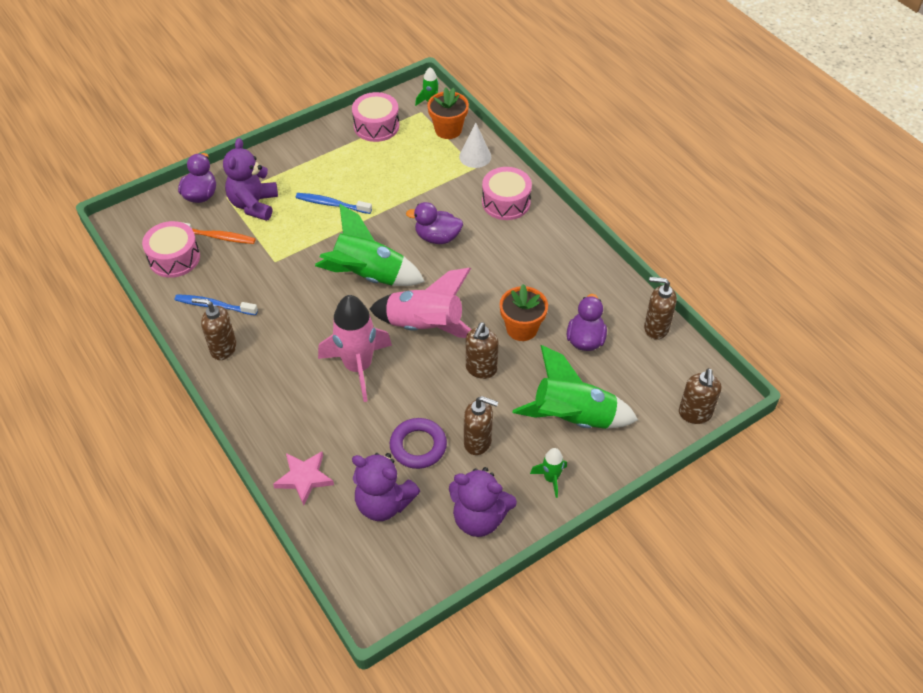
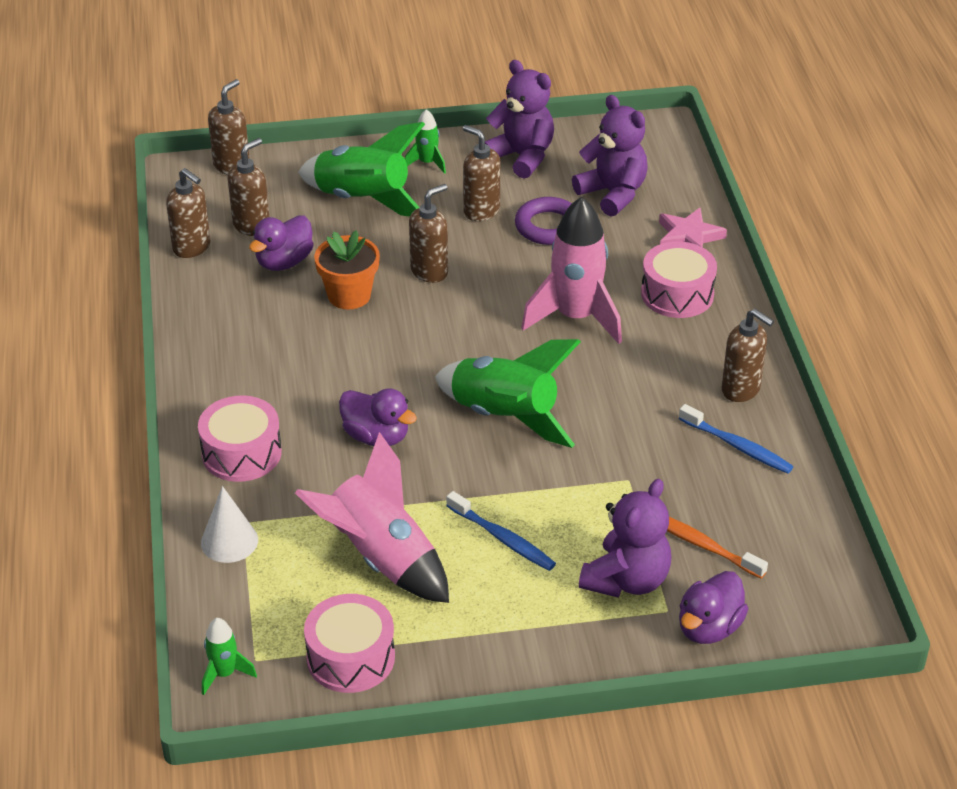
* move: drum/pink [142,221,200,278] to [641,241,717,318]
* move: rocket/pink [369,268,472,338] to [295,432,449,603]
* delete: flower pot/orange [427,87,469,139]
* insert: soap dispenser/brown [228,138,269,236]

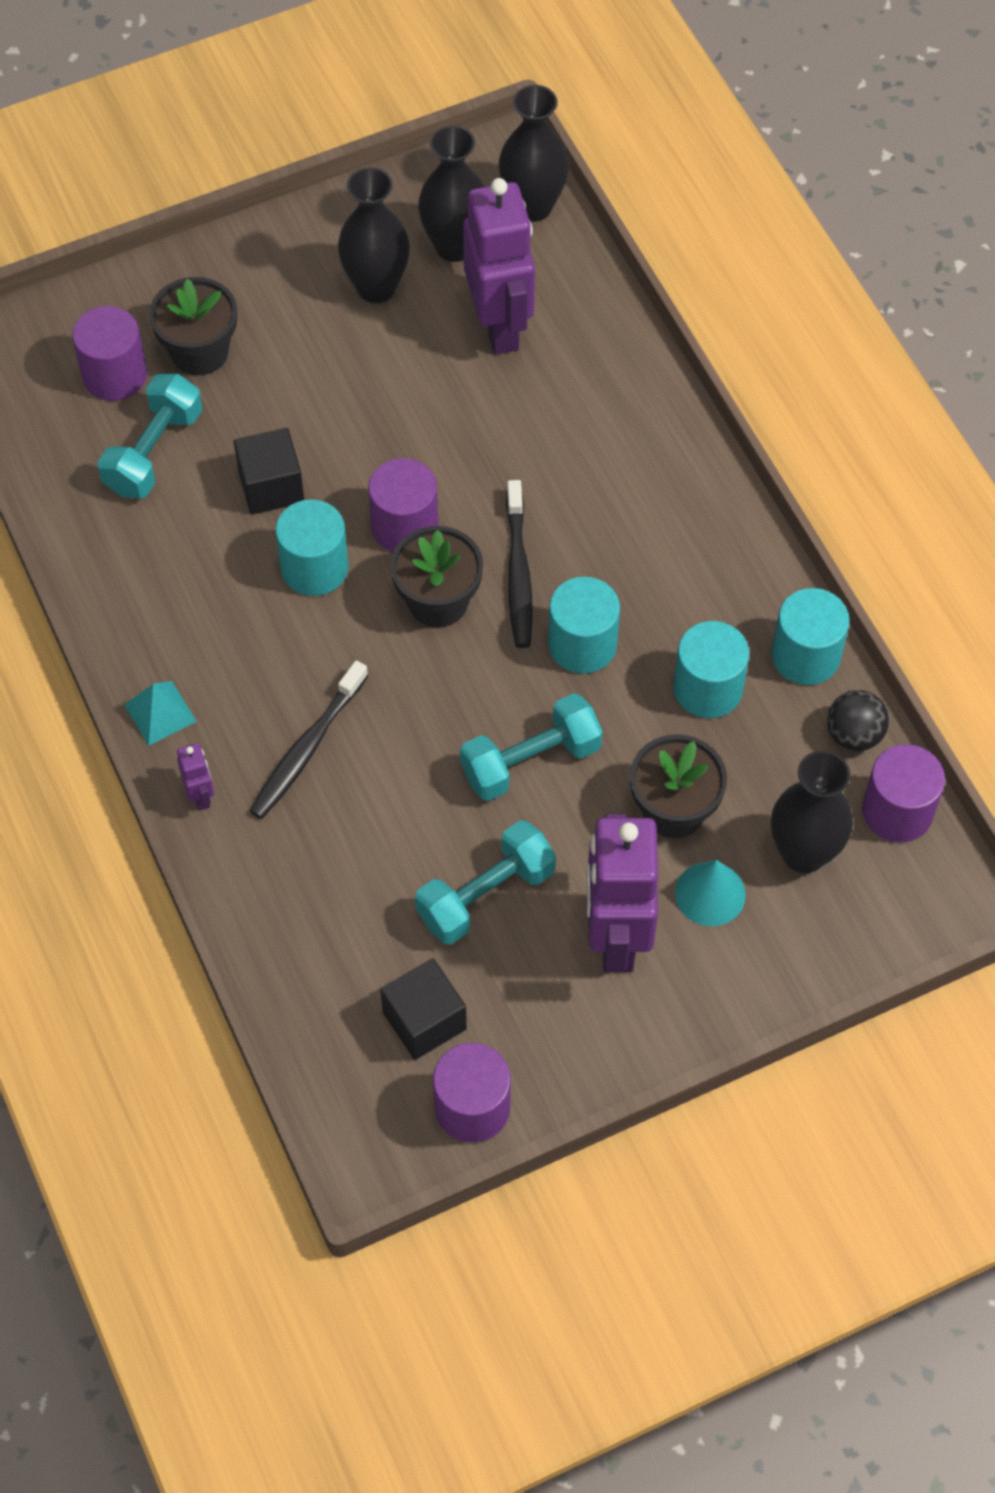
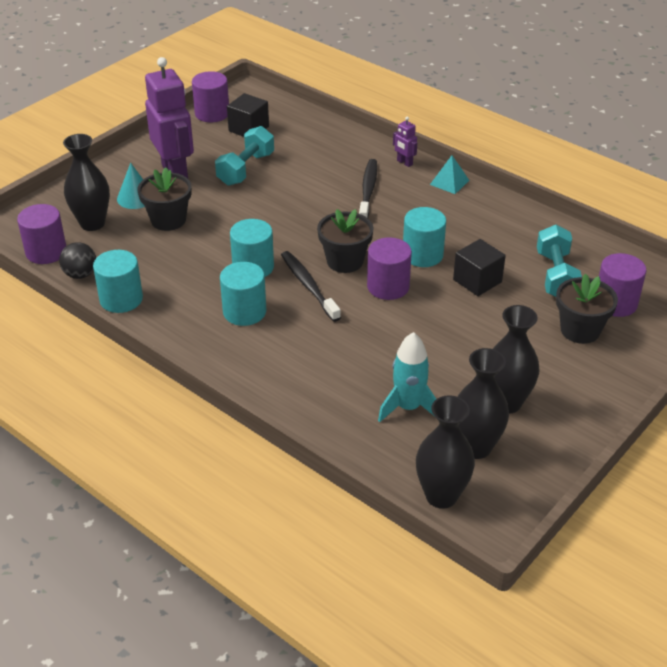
* delete: dumbbell/turquoise [460,693,603,801]
* replace: robot/purple [463,178,535,355] to rocket/turquoise [378,332,436,422]
* move: cylinder/turquoise [674,621,749,718] to [220,262,266,326]

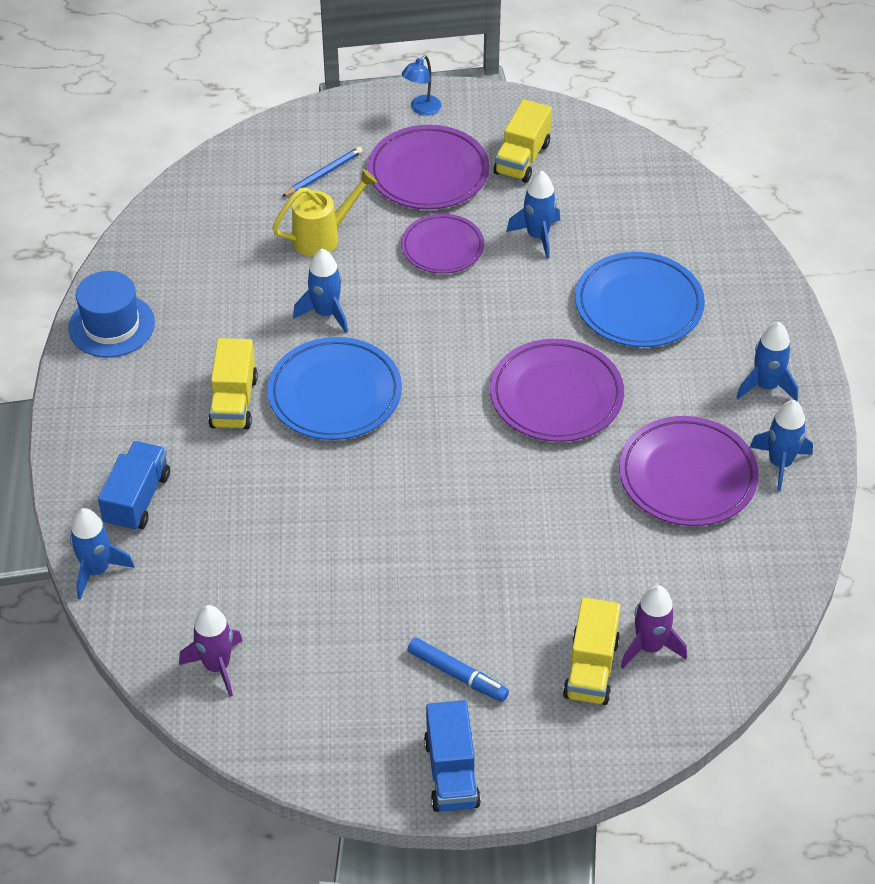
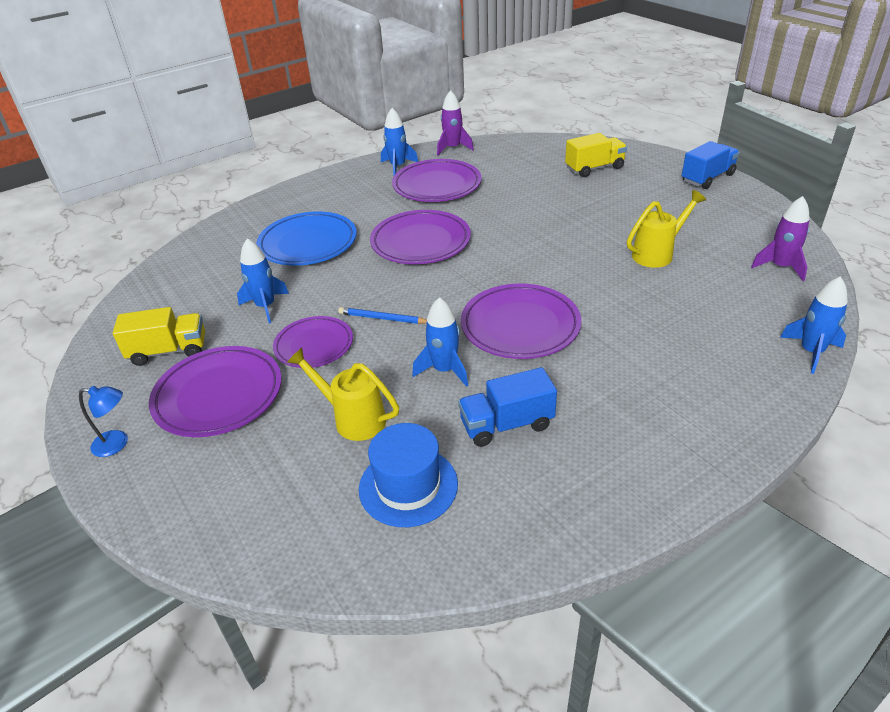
* move: hat/blue [68,271,155,358] to [359,423,458,527]
* move: truck/blue [98,441,170,532] to [458,367,557,447]
* delete: truck/yellow [208,338,258,429]
* recolor: plate/blue [267,337,402,440] to plate/purple [461,284,581,359]
* move: pencil/blue [282,146,363,197] to [338,307,427,324]
* delete: marker/blue [407,637,509,702]
* move: rocket/purple [621,585,687,668] to [437,90,474,155]
* delete: rocket/blue [736,322,798,401]
* insert: watering can/yellow [627,190,706,268]

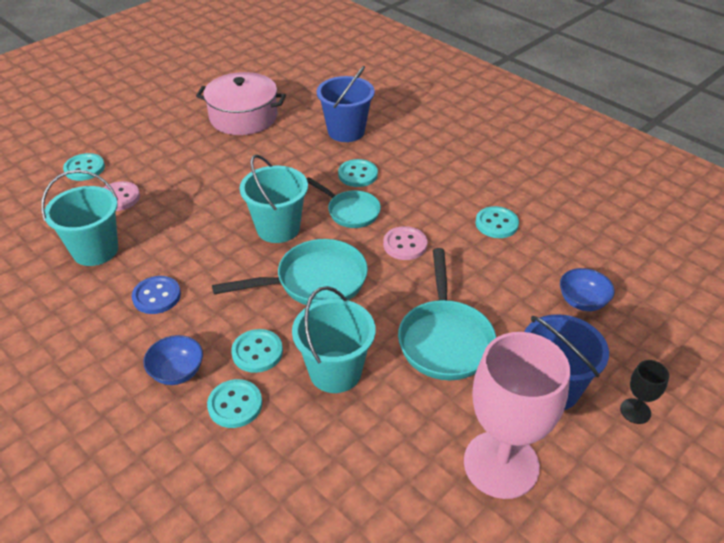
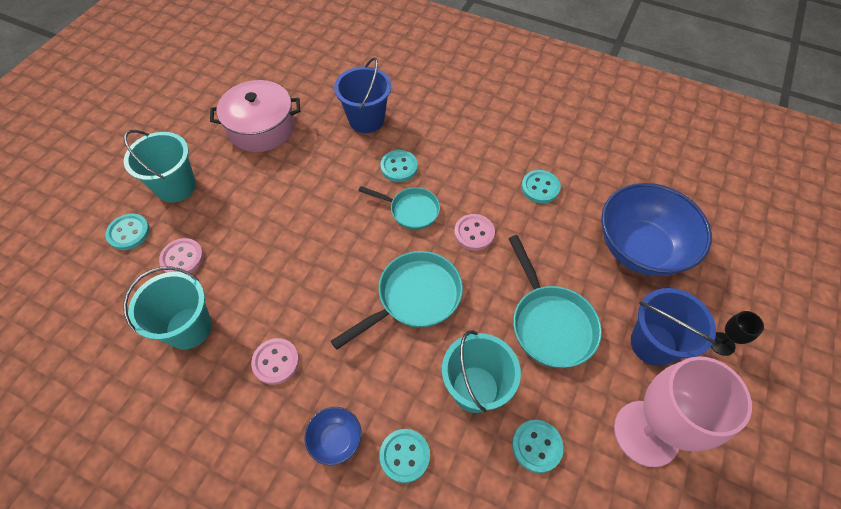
* recolor: button/blue [132,276,181,314] to button/pink [251,338,299,385]
* move: button/turquoise [231,329,283,373] to [512,420,564,473]
* move: bucket/turquoise [239,155,308,243] to [124,130,196,202]
* resize: bowl/blue [560,268,615,311] = [601,183,712,276] x2.23

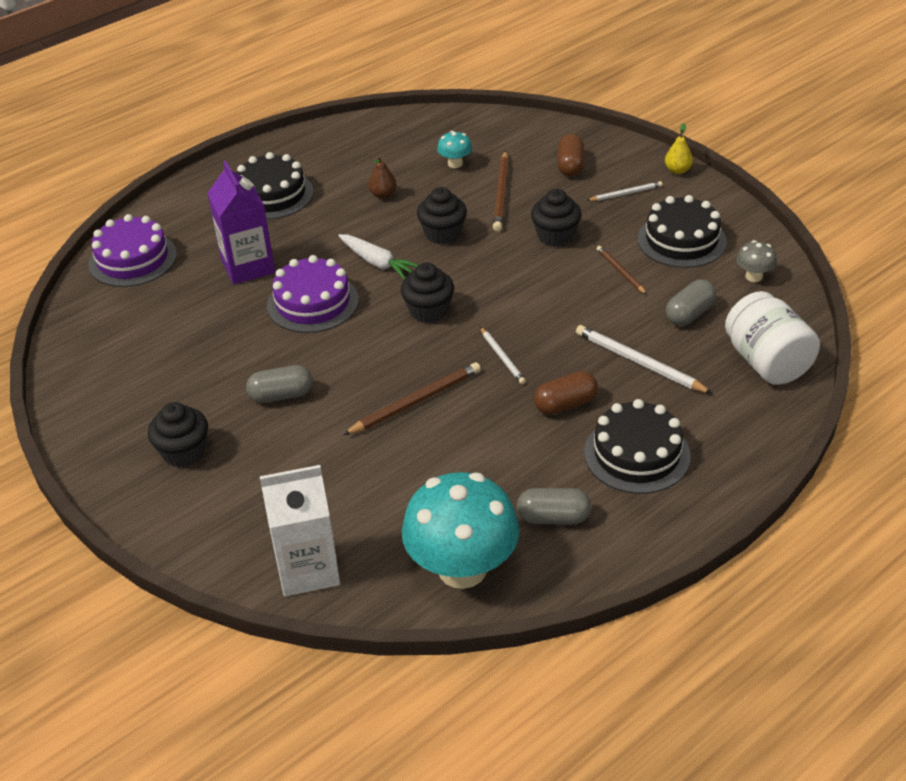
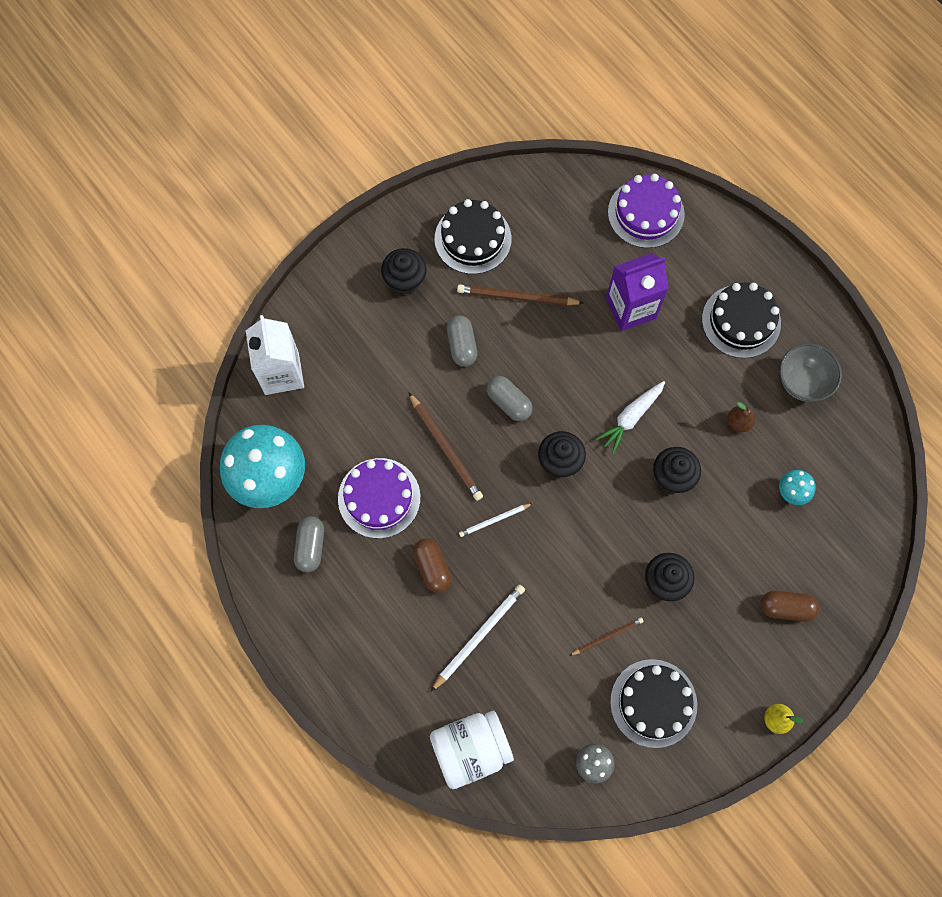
* move: cake/purple [267,255,359,333] to [338,458,420,539]
* move: pencil/brown [493,151,509,232] to [457,284,583,306]
* move: cake/black [584,399,691,494] to [435,199,512,274]
* delete: pencil/white [586,181,662,201]
* move: capsule/grey [666,280,716,326] to [487,376,533,421]
* insert: bowl/grey [780,343,842,402]

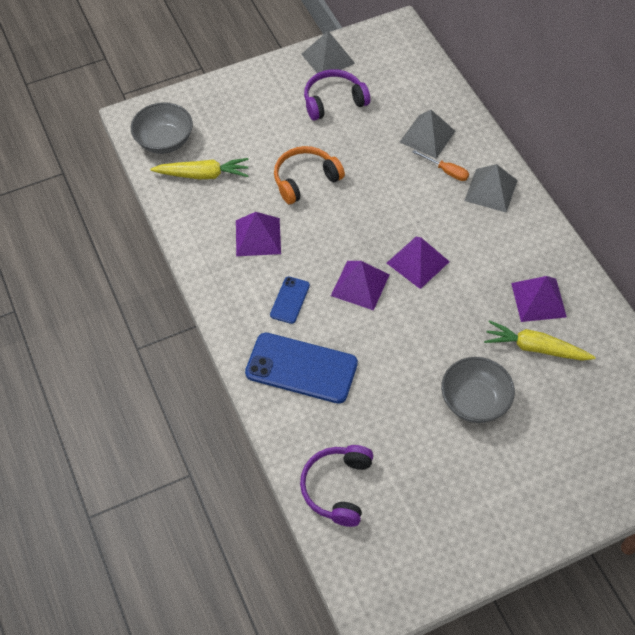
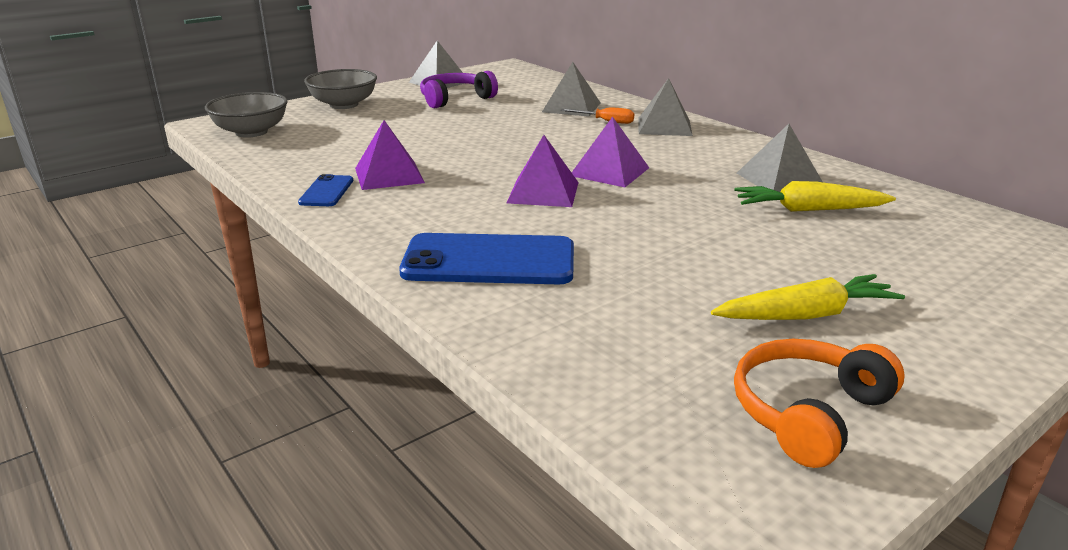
* move: carrot/yellow [150,158,249,180] to [711,274,905,320]
* move: phone/blue [270,276,310,324] to [298,174,353,206]
* move: headphones/orange [274,146,345,204] to [734,339,904,468]
* delete: headphones/purple [300,445,373,527]
* move: bowl/grey [441,357,515,423] to [304,69,377,109]
* recolor: pyramid/purple [511,276,567,322] to pyramid/grey [737,124,823,192]

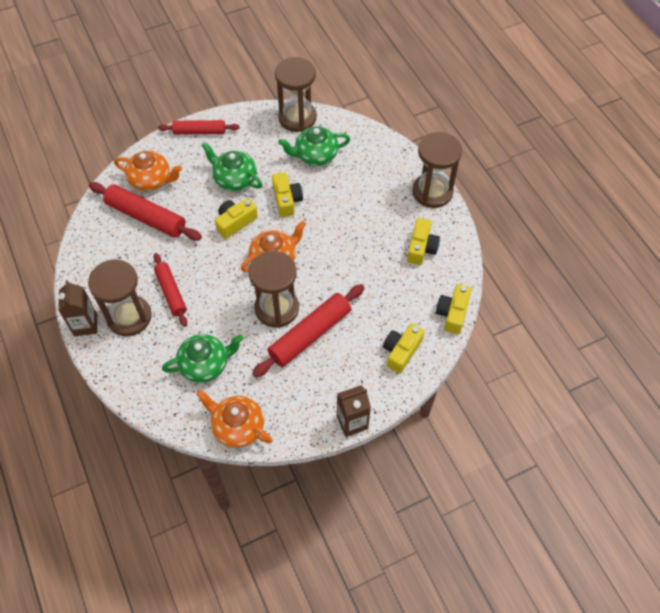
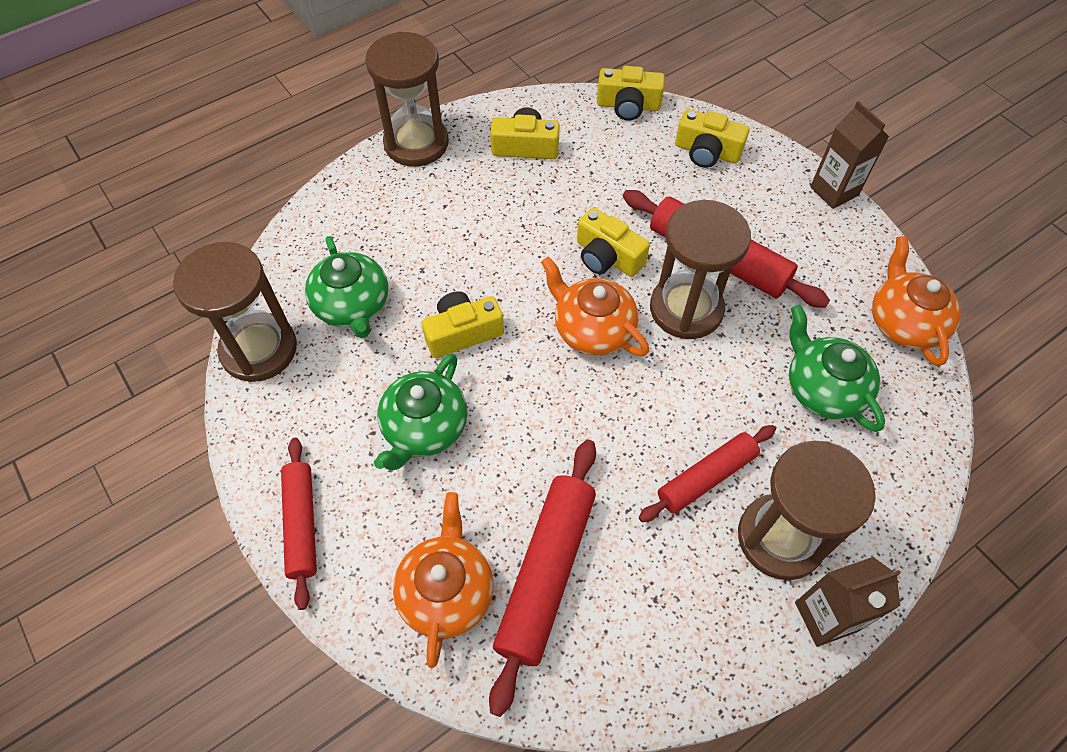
* rotate: teapot/orange [196,390,273,448] = [872,236,961,366] 150 degrees clockwise
* move: camera/yellow [215,198,258,239] to [577,208,650,277]

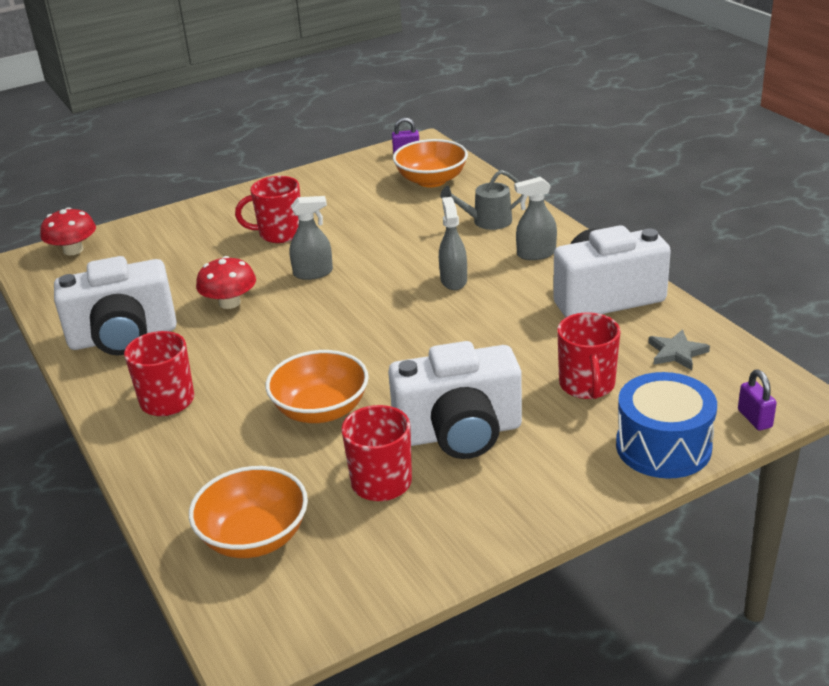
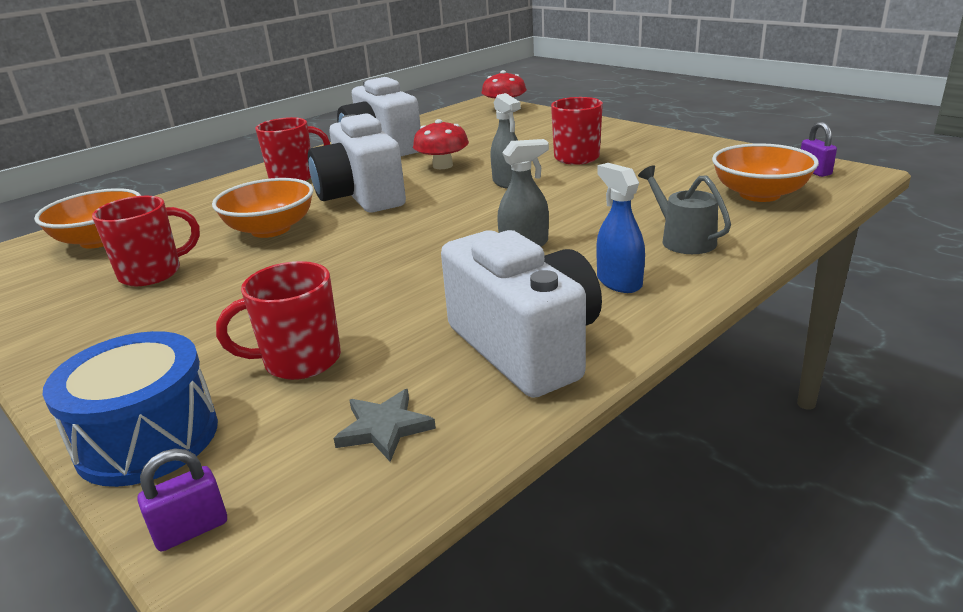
* move: camera/white [388,341,522,459] to [308,113,406,212]
* recolor: spray bottle/grey [514,177,557,260] to spray bottle/blue [596,163,645,293]

